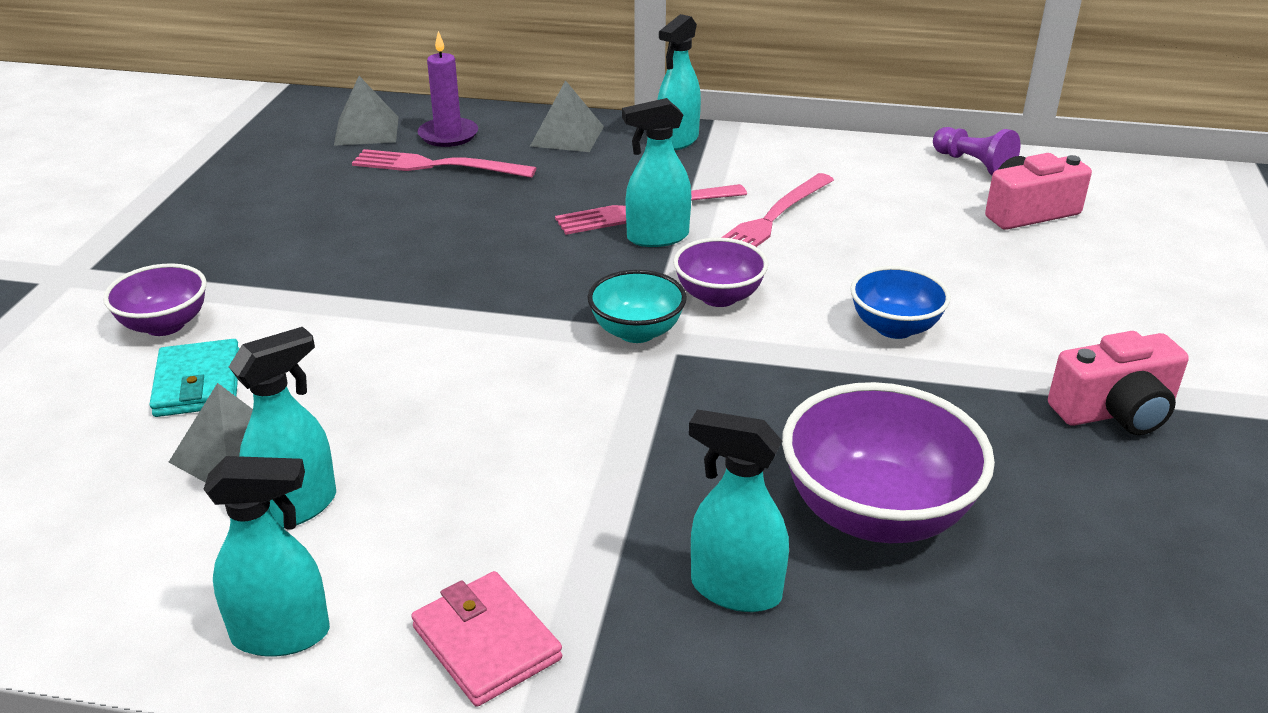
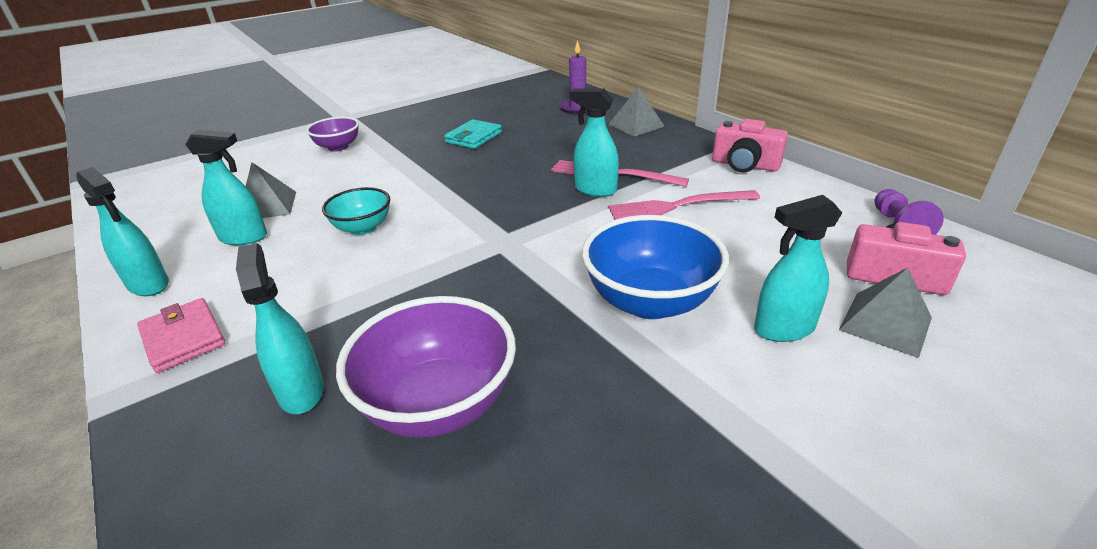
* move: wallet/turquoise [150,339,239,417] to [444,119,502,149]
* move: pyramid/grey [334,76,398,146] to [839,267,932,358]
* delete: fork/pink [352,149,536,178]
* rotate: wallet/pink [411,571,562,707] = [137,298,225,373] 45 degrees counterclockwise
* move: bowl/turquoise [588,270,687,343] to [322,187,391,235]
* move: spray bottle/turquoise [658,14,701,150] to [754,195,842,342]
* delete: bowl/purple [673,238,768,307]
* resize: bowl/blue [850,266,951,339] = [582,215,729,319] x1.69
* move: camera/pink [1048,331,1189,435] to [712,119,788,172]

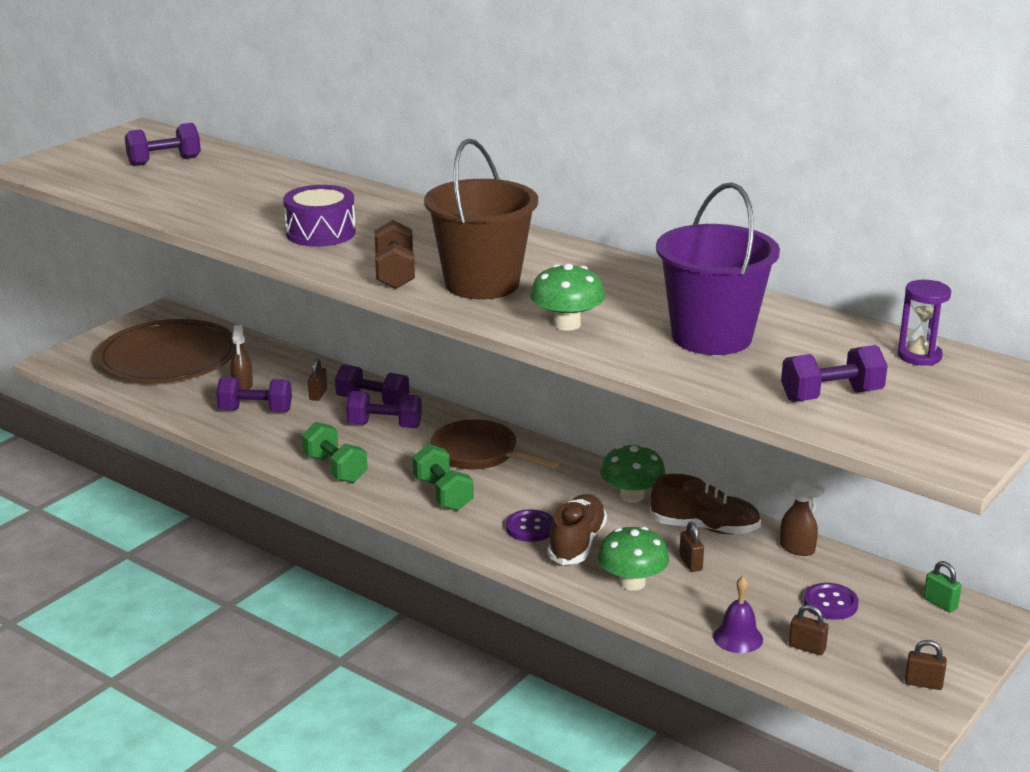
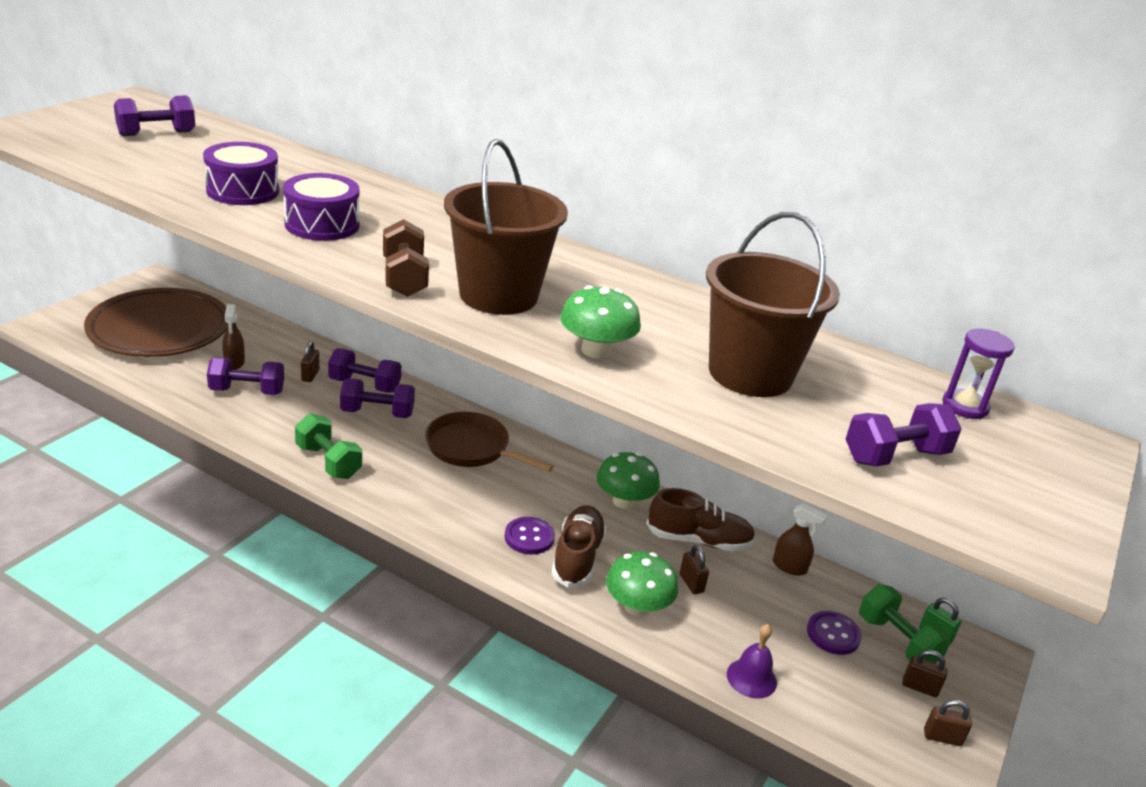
* move: dumbbell/green [413,444,474,511] to [859,584,951,664]
* recolor: bucket/purple [656,182,780,355] to bucket/brown [706,212,840,397]
* move: padlock/brown [789,605,829,655] to [902,650,947,697]
* insert: drum/purple [203,142,279,205]

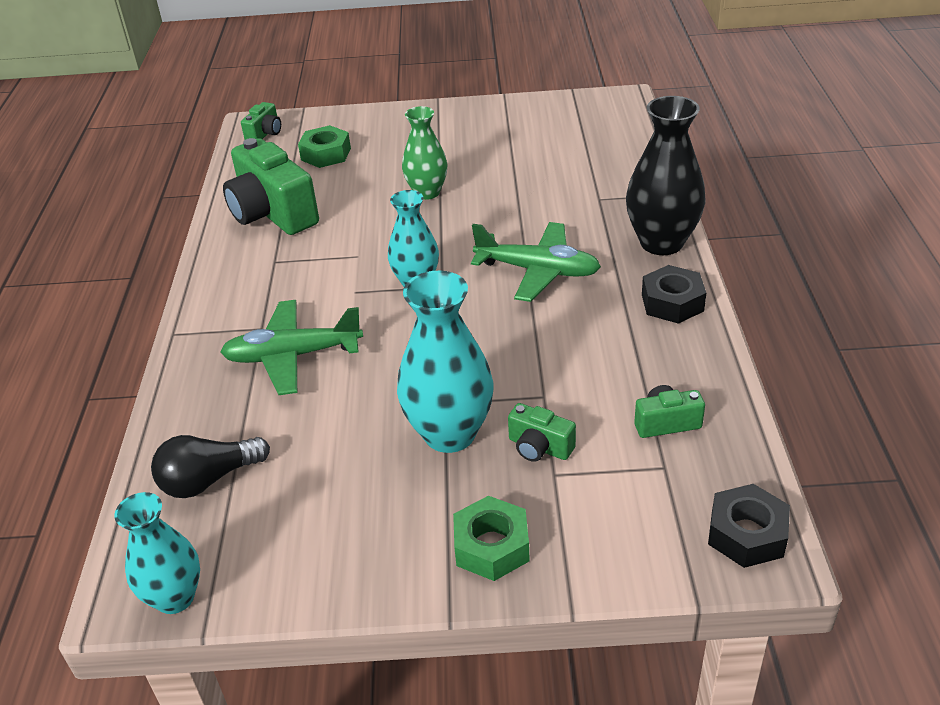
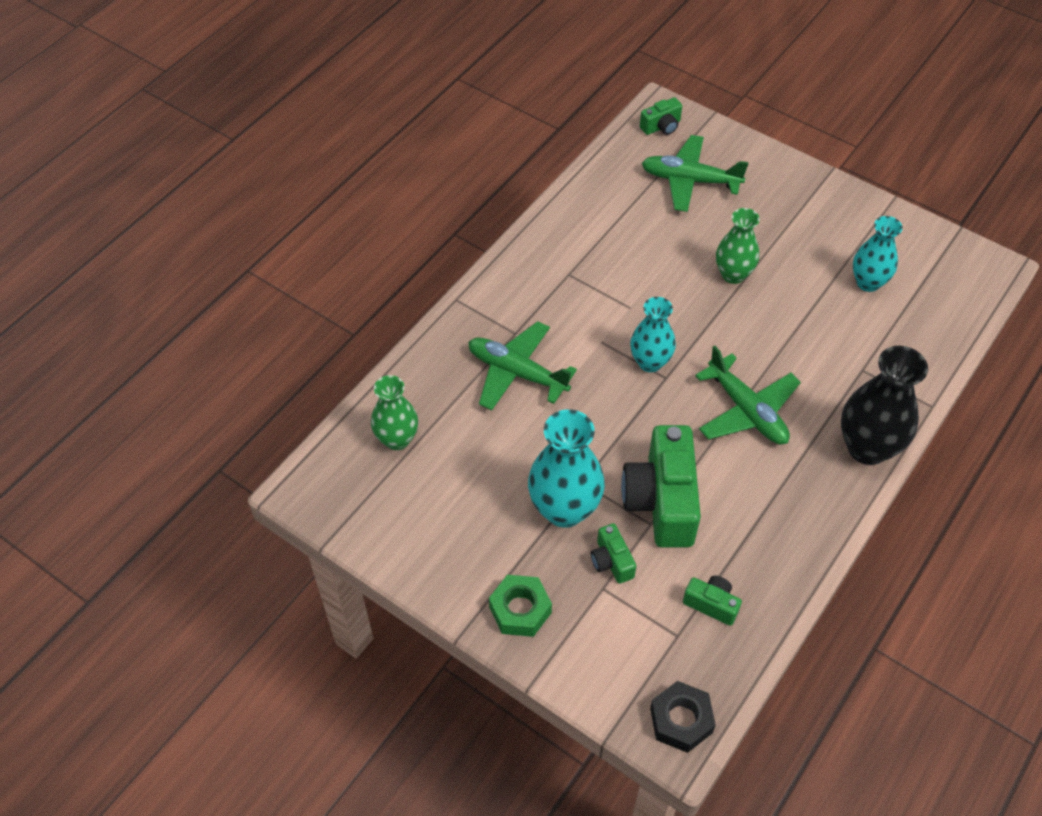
* move: vase/turquoise [114,492,200,614] to [853,216,903,292]
* replace: light bulb/black [151,435,270,498] to vase/green [371,375,418,450]
* move: camera/green [223,138,319,235] to [621,425,701,548]
* replace: nut/green [298,125,351,168] to plane/green [642,135,749,212]
* delete: nut/black [642,265,706,324]

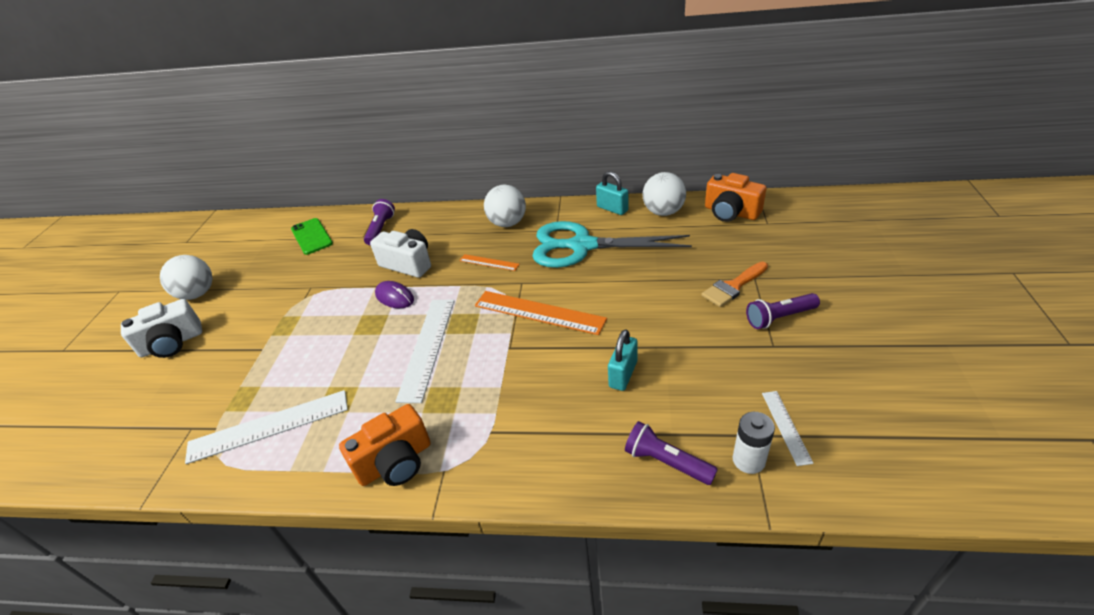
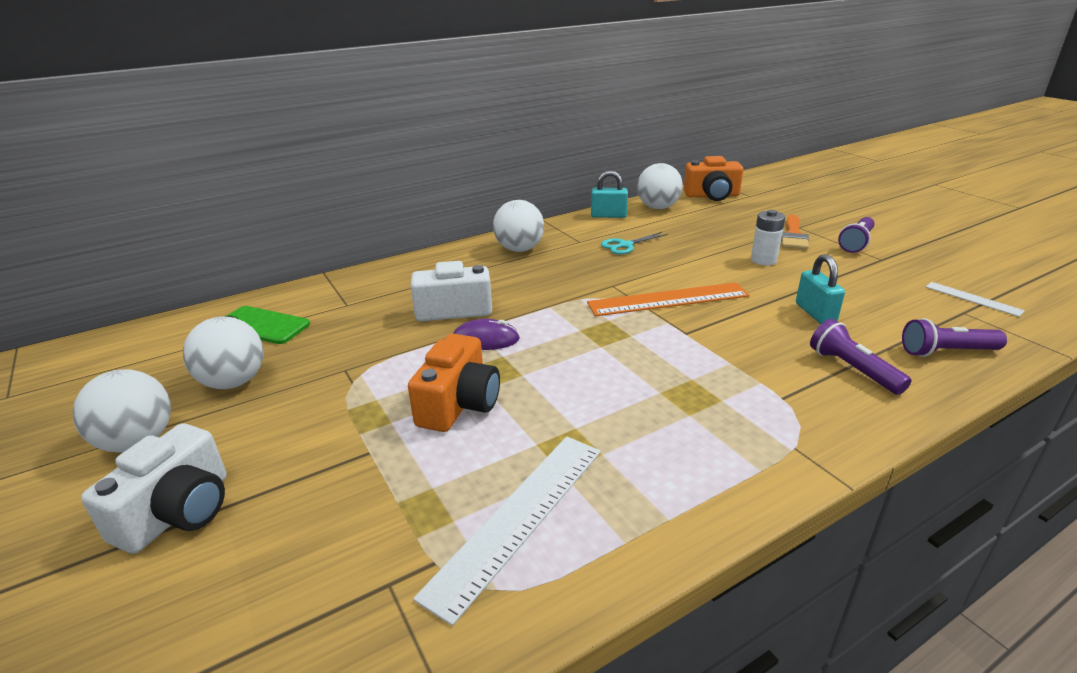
* move: camera/orange [339,404,431,486] to [408,334,500,432]
* move: flashlight/purple [364,199,395,246] to [810,319,911,395]
* delete: ruler/white [395,300,454,403]
* delete: ruler/orange [459,254,520,271]
* resize: scissors/turquoise [532,221,692,268] = [601,232,668,254] x0.42
* move: battery/white [733,412,775,474] to [751,210,785,265]
* insert: ball/white [183,317,264,389]

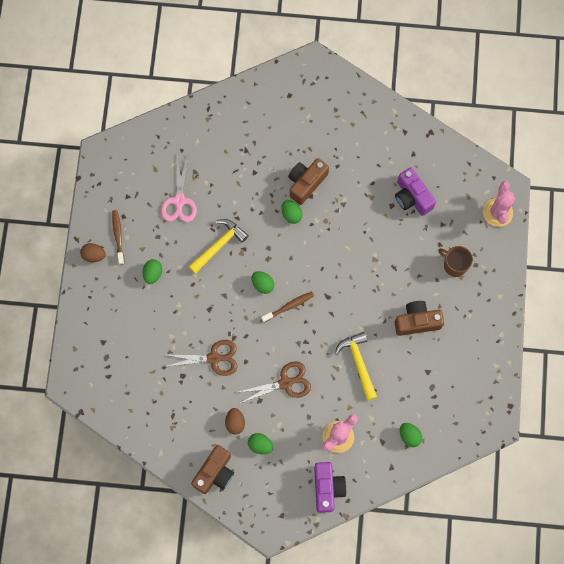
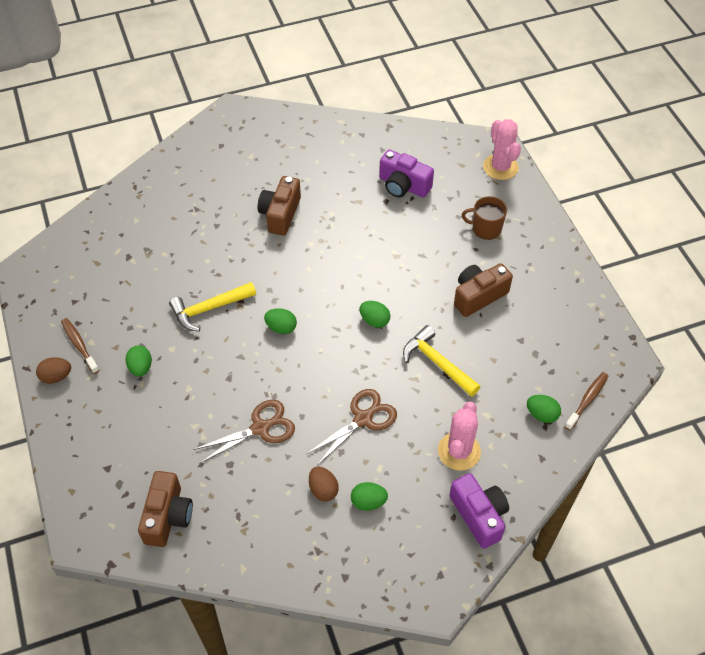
* delete: scissors/pink [161,156,197,222]
* rotate: hammer/yellow [188,219,249,274] = [169,282,256,332] 135 degrees counterclockwise
* move: camera/brown [191,445,234,494] to [138,471,193,547]
* move: toothbrush/brown [261,291,314,323] to [565,372,608,431]
* move: egg/green [282,200,302,224] to [360,301,390,328]

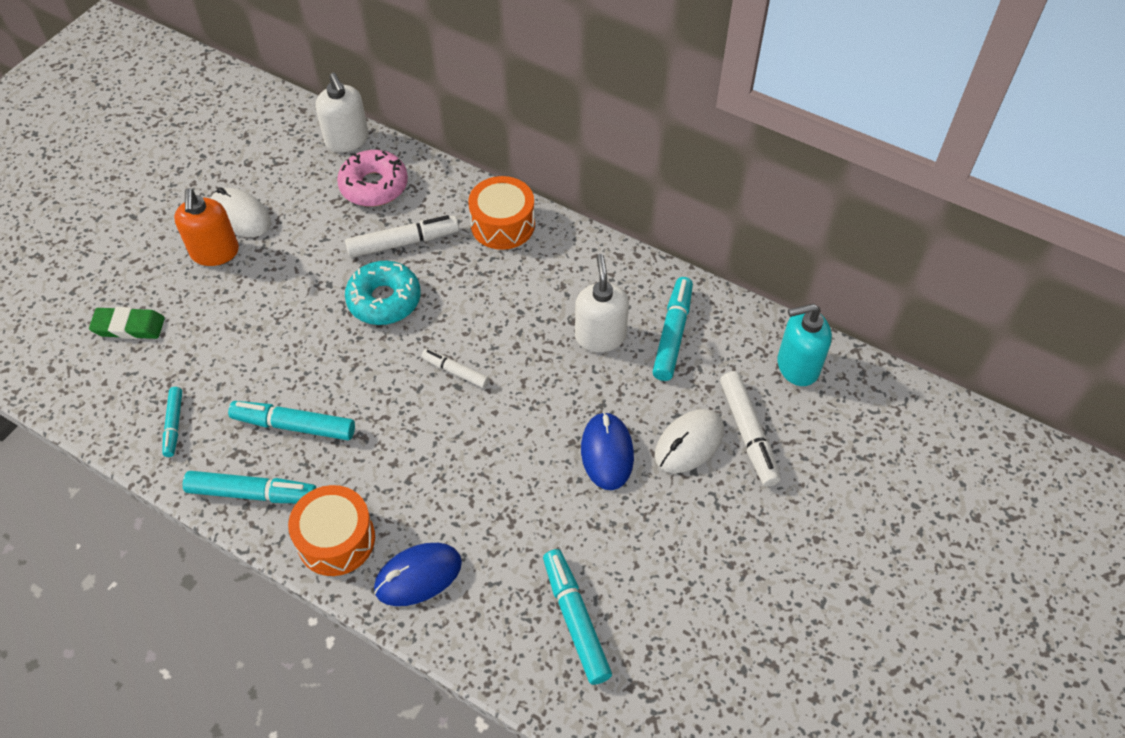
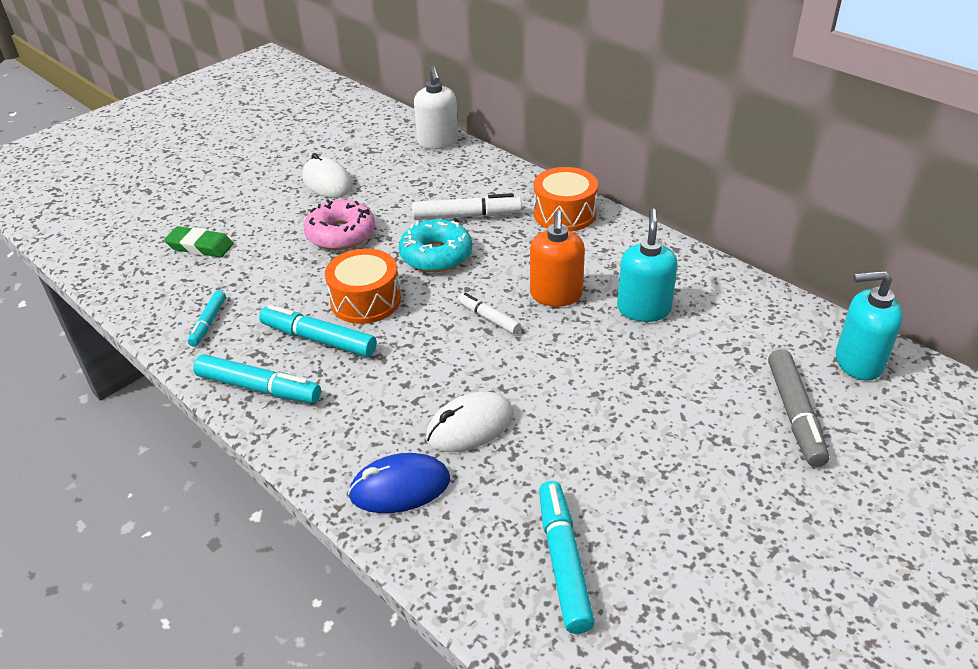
* move: soap dispenser/orange [174,189,239,266] to [530,210,585,307]
* move: drum/orange [288,485,375,576] to [325,248,401,324]
* move: donut/pink [337,150,408,207] to [304,200,375,250]
* recolor: soap dispenser/white [575,254,629,352] to soap dispenser/turquoise [617,208,678,322]
* delete: mouse/blue [581,412,634,490]
* delete: marker/turquoise [652,277,693,381]
* move: mouse/white [655,409,724,473] to [426,391,514,452]
* recolor: marker/white [720,371,781,487] to marker/grey [768,349,829,467]

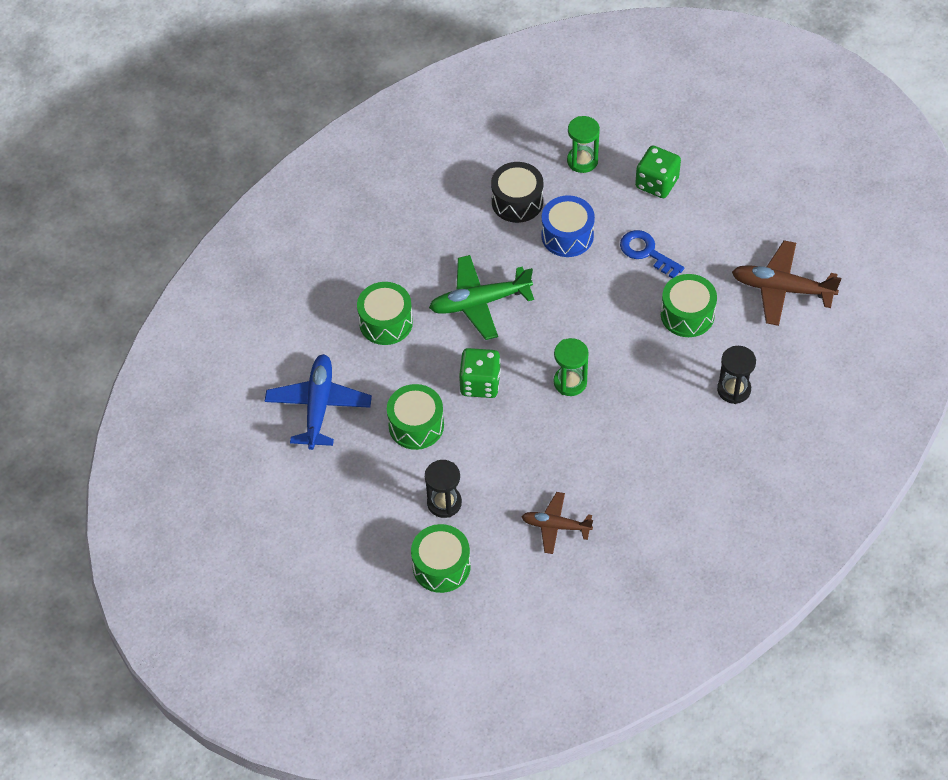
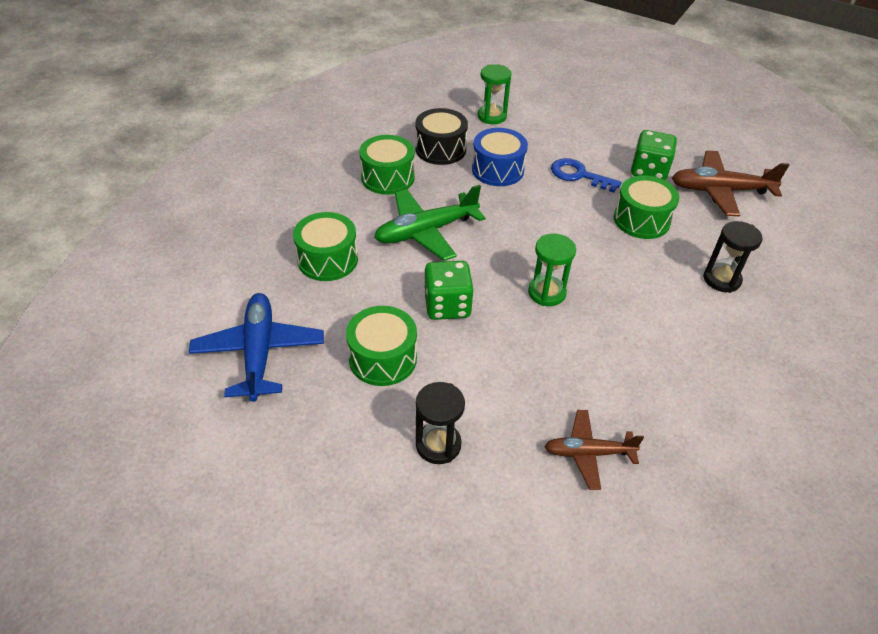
* move: drum/green [411,524,471,593] to [359,135,415,195]
* move: dice/green [635,145,681,198] to [631,130,677,180]

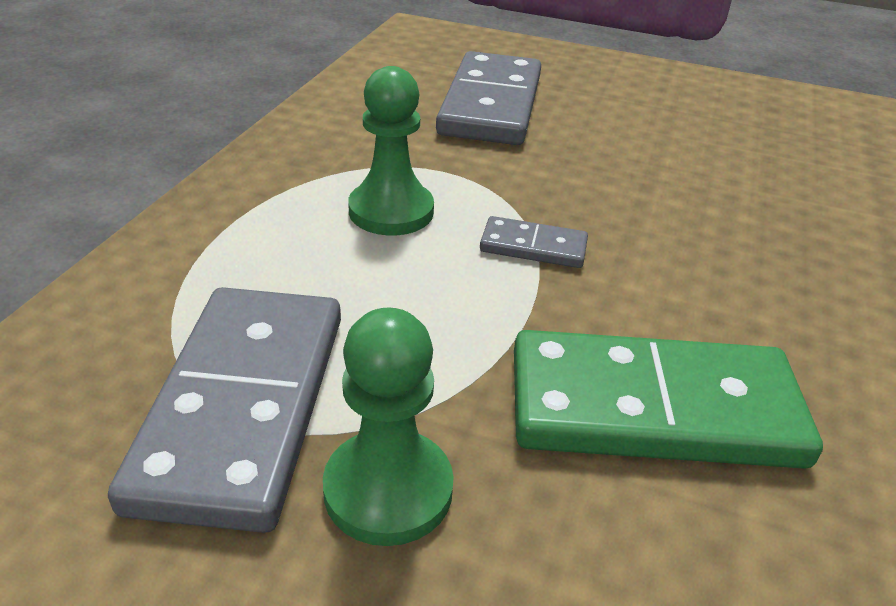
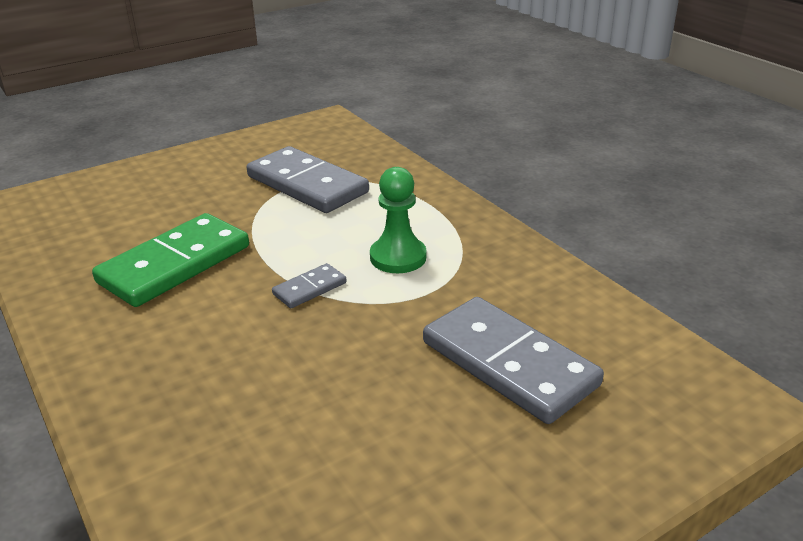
* delete: pawn/green [323,308,454,546]

